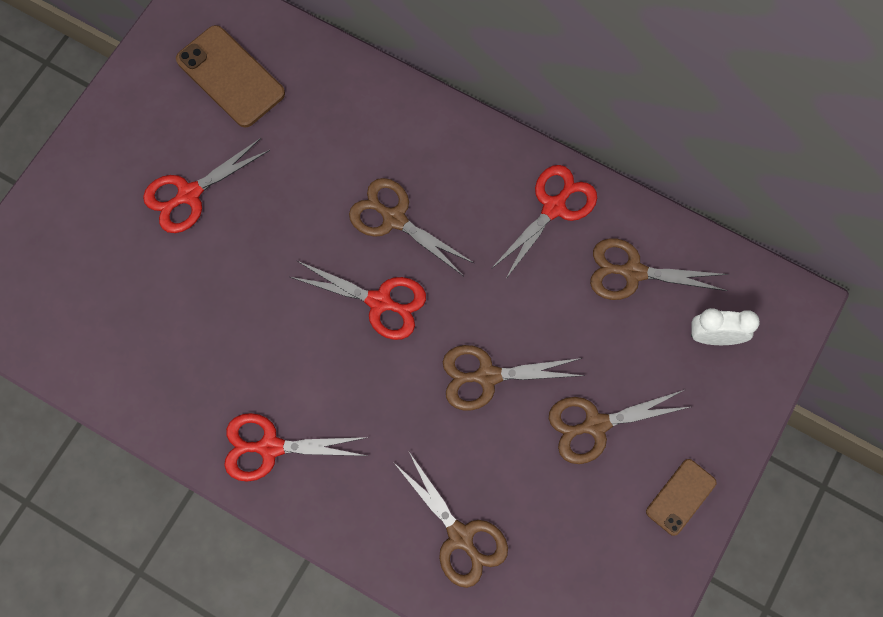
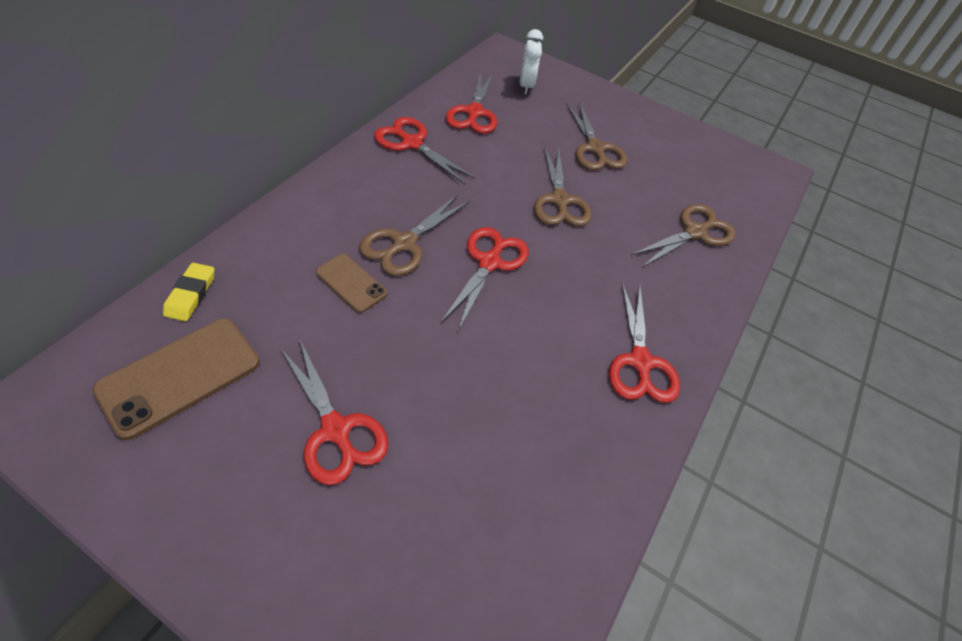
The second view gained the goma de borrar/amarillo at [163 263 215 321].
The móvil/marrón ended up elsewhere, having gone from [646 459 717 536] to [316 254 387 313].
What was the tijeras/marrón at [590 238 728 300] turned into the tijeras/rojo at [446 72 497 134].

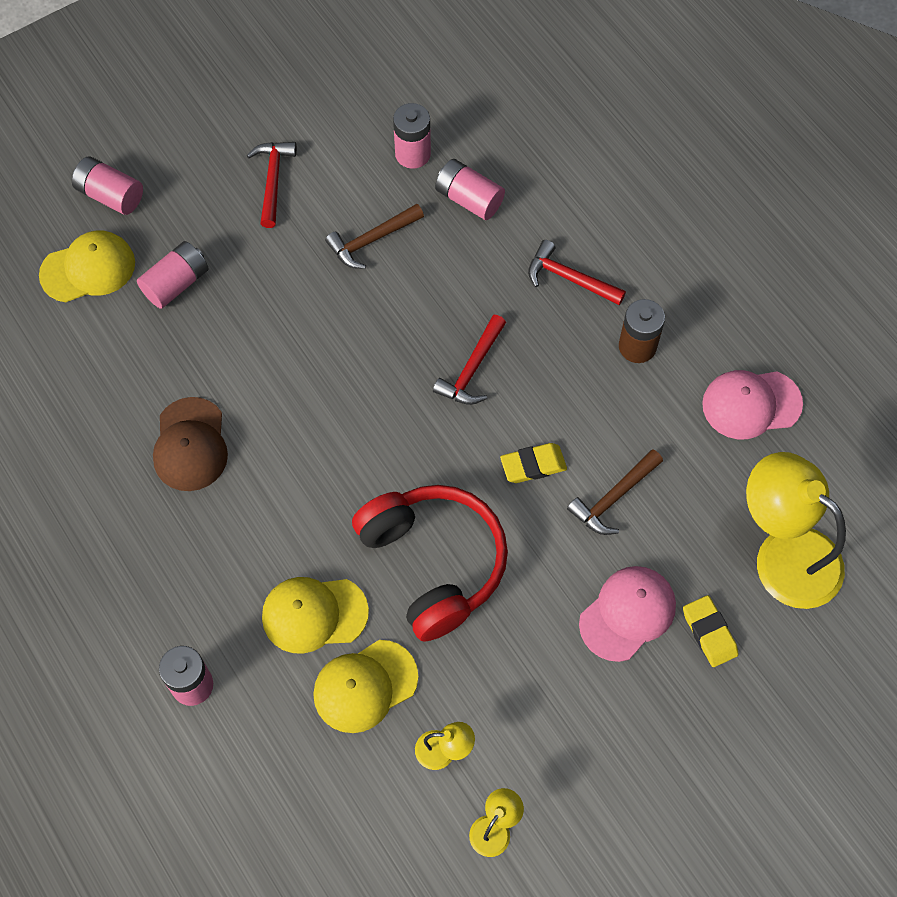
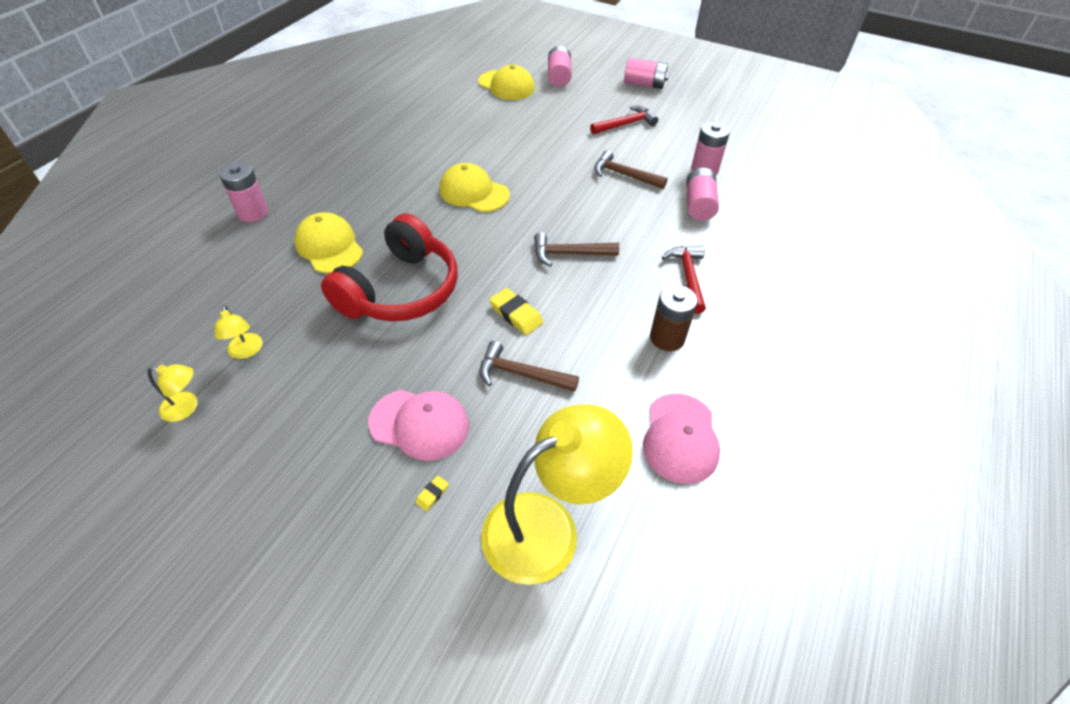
The size of the goma de borrar/amarillo at [683 595 739 667] changed by a factor of 0.51.
The gorra/amarillo ended up elsewhere, having gone from [313 640 418 733] to [439 163 510 212].
The lámpara/amarillo at [746 452 846 609] ended up facing another way, 45 degrees clockwise from before.
What was the martillo/rojo at [433 315 506 405] turned into the martillo/marrón at [534 232 619 267].
The pila/rosa ended up elsewhere, having gone from [137 241 209 309] to [624 58 669 89].
The gorra/rosa at [702 370 803 439] ended up facing another way, 135 degrees counterclockwise from before.
The second view lost the gorra/marrón at [153 397 228 491].

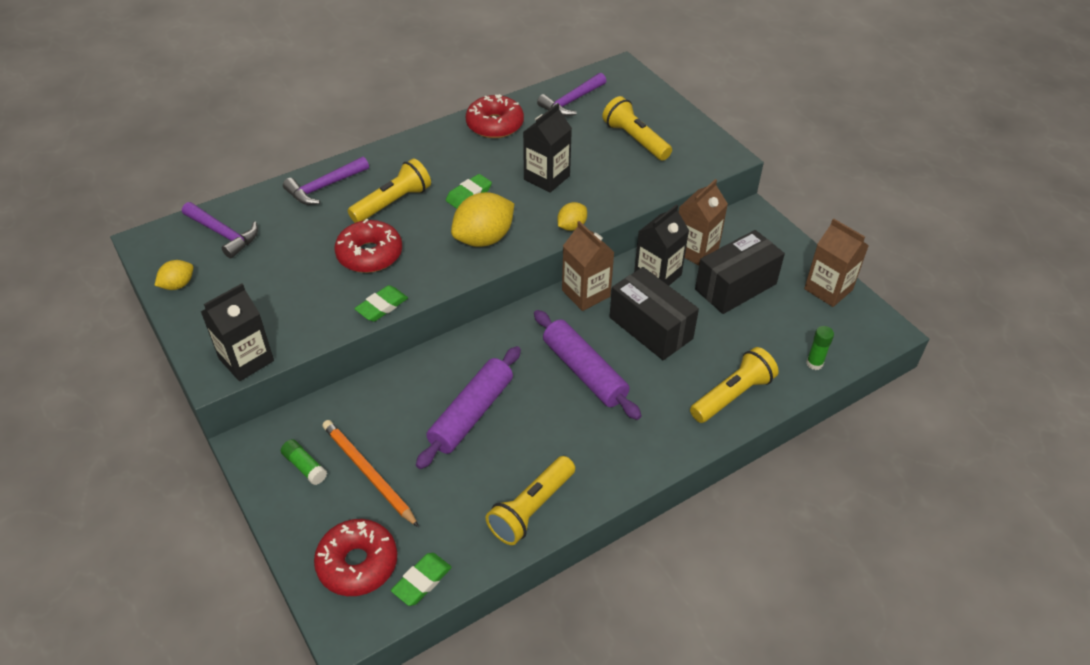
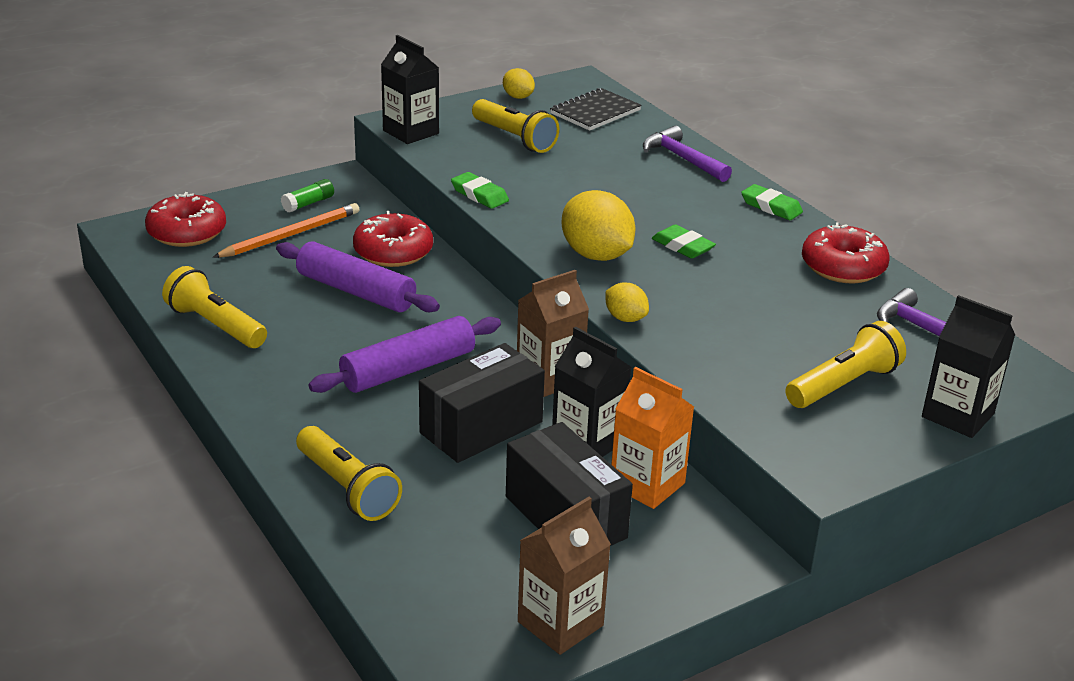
The rosquilla/rojo ended up elsewhere, having gone from [335 219 402 273] to [353 211 433 267].
The lámpara de mano/amarillo ended up elsewhere, having gone from [348 159 431 223] to [472 99 559 153].
Where the martillo/morado stood at [182 202 258 258], the cuaderno/negro came to stand at [550 88 642 131].
What was the cartón de leche/marrón at [679 179 728 265] turned into the cartón de leche/naranja at [611 367 694 509].
The goma de borrar/verde ended up elsewhere, having gone from [391 553 452 606] to [741 184 803 220].
The cartón de leche/negro ended up elsewhere, having gone from [523 103 572 193] to [922 295 1015 438].
The second view lost the barra de pegamento/verde at [806 326 834 370].

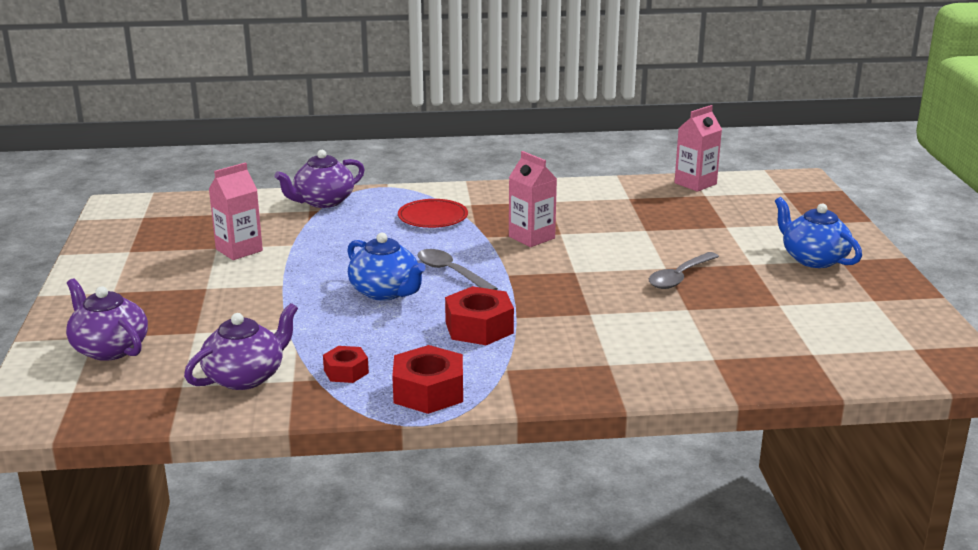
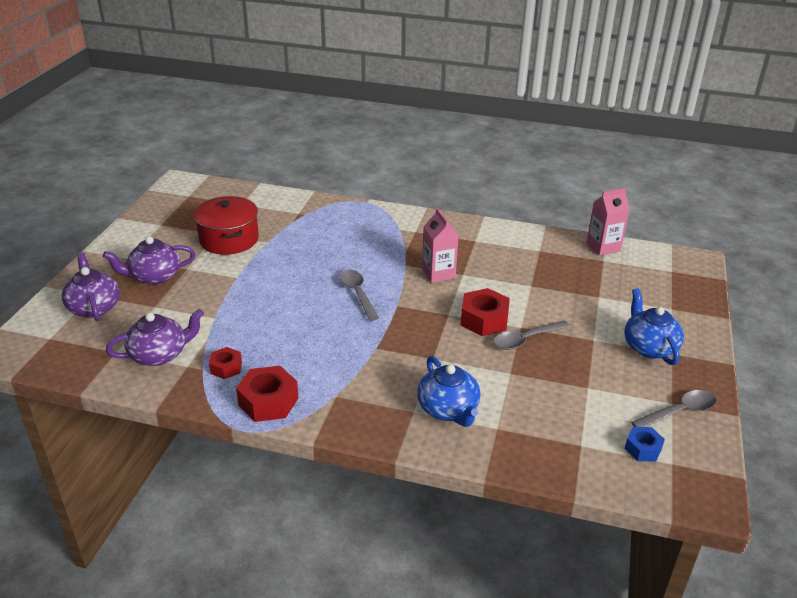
The tetera/morado ended up elsewhere, having gone from [274 150 365 208] to [103 236 196 285].
Where the cartón de leche/rosa stood at [209 162 263 260], the olla/rojo came to stand at [194 196 259 255].
The tetera/azul ended up elsewhere, having gone from [347 233 426 301] to [417 356 480 427].
The tuerca/rojo ended up elsewhere, having gone from [445 286 514 345] to [460 288 510 336].
The second view gained the tuerca/azul at [624 427 665 462].
The second view gained the cuchara/gris at [631 390 717 427].
The second view lost the plato/rojo at [398 199 468 228].

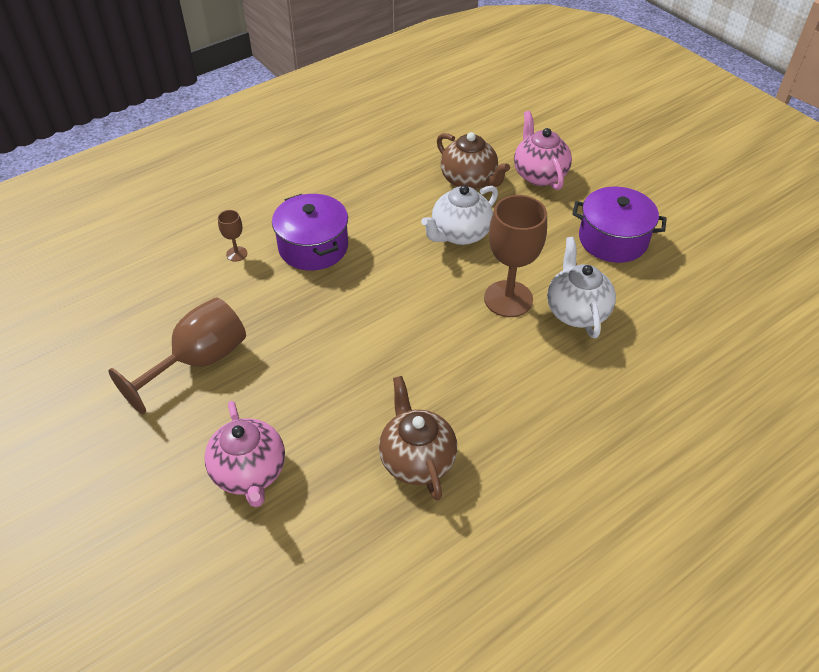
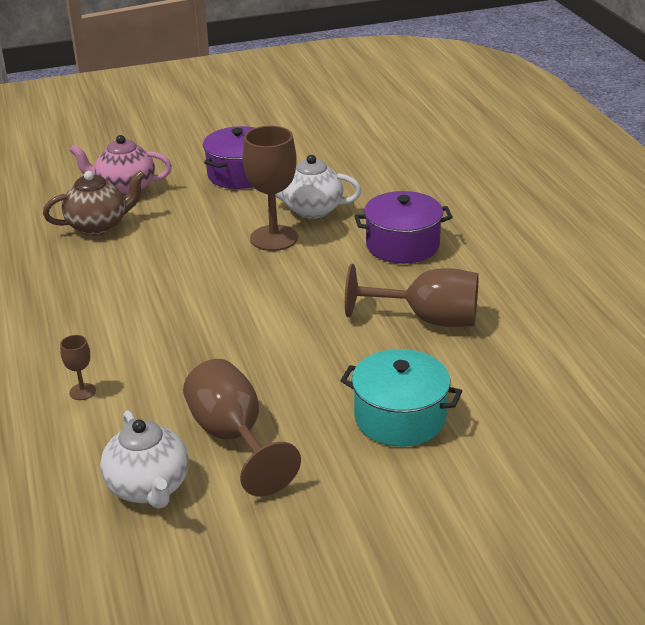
The tetera/blanco ended up elsewhere, having gone from [421 185 498 245] to [100 410 189 509].
Where the tetera/rosa stood at [204 401 285 507], the olla/turquesa came to stand at [340 349 462 447].
Where the tetera/marrón stood at [379 376 457 501], the copa/marrón came to stand at [345 264 478 327].
The olla/morado ended up elsewhere, having gone from [272 194 348 271] to [354 191 453 264].

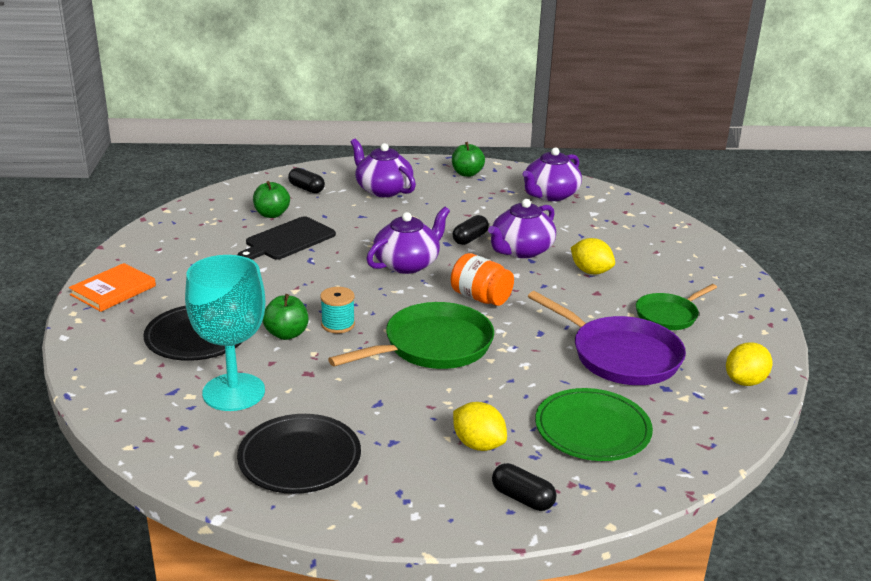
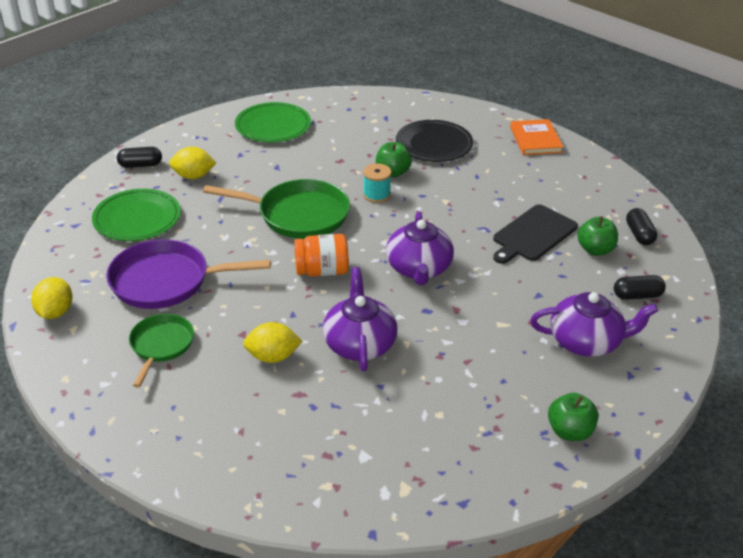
The sartén/verde at [328 302 494 369] ended up facing another way, 90 degrees counterclockwise from before.
What was the plato/negro at [237 414 361 494] turned into the plato/verde at [235 102 311 142].
The tabla de cortar/negro at [238 216 336 260] ended up facing another way, 135 degrees counterclockwise from before.
The cápsula/negro ended up elsewhere, having gone from [452 215 489 245] to [626 208 657 245].
The second view lost the copa/turquesa at [185 255 265 411].
The second view lost the tetera/morado at [522 148 582 201].

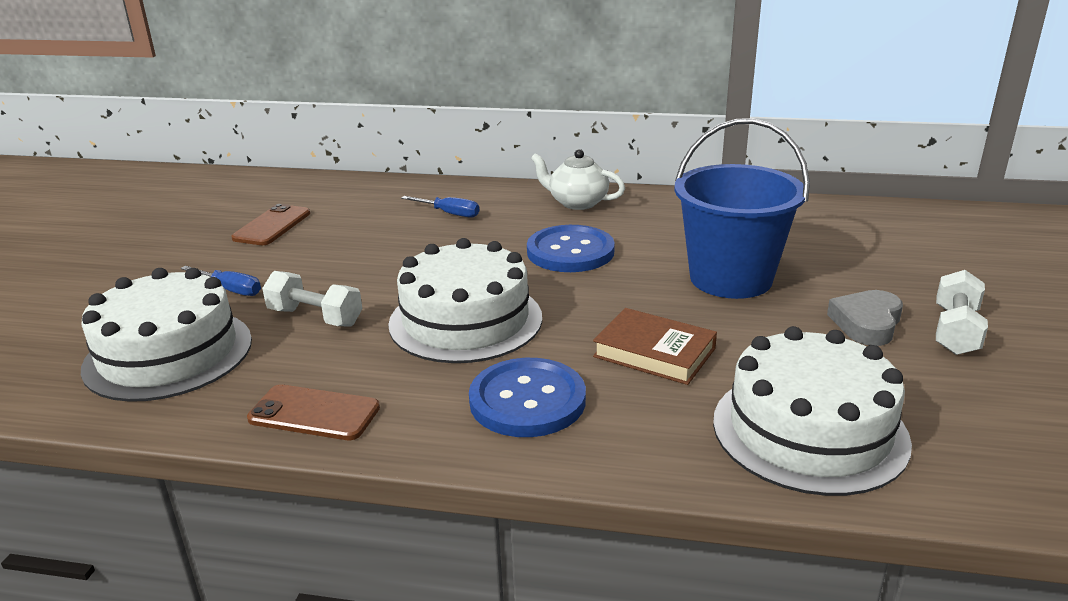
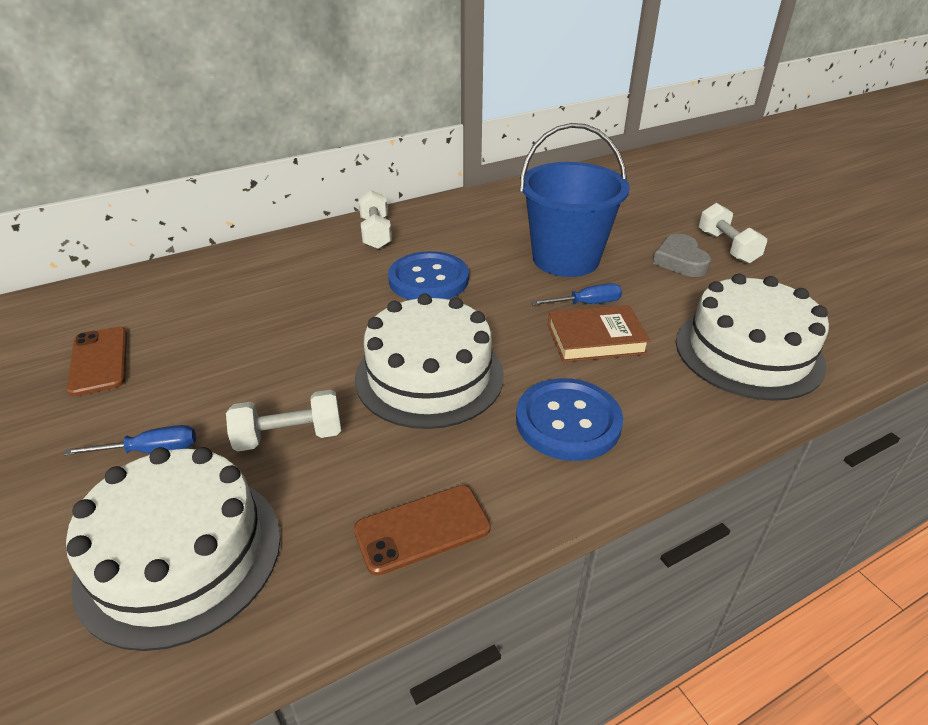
Where the tetera/blanco stood at [531 149 625 210], the mancuerna/blanco came to stand at [358 190 392 249].
The destornillador/azul ended up elsewhere, having gone from [401 196 480 217] to [531 283 622 305].

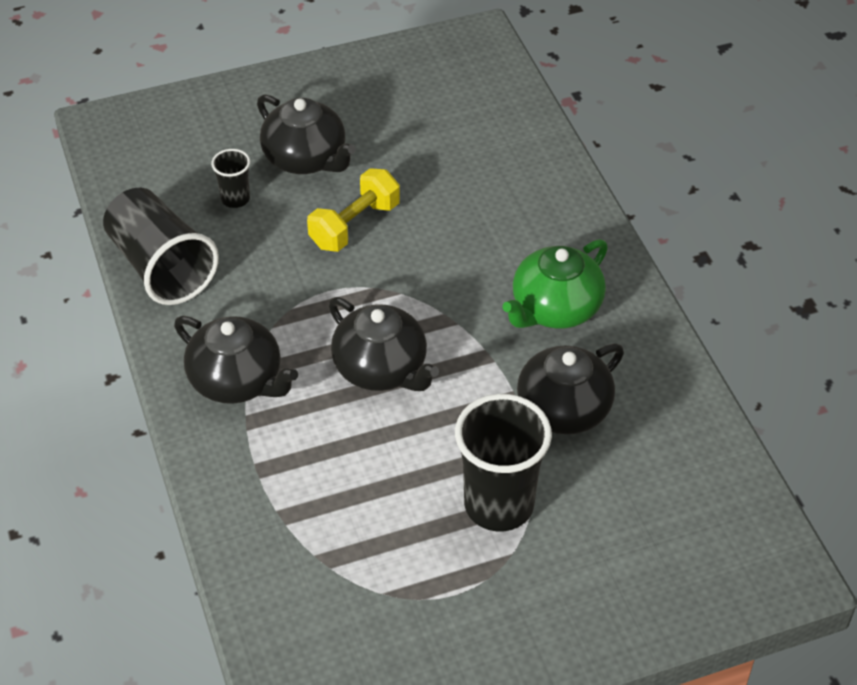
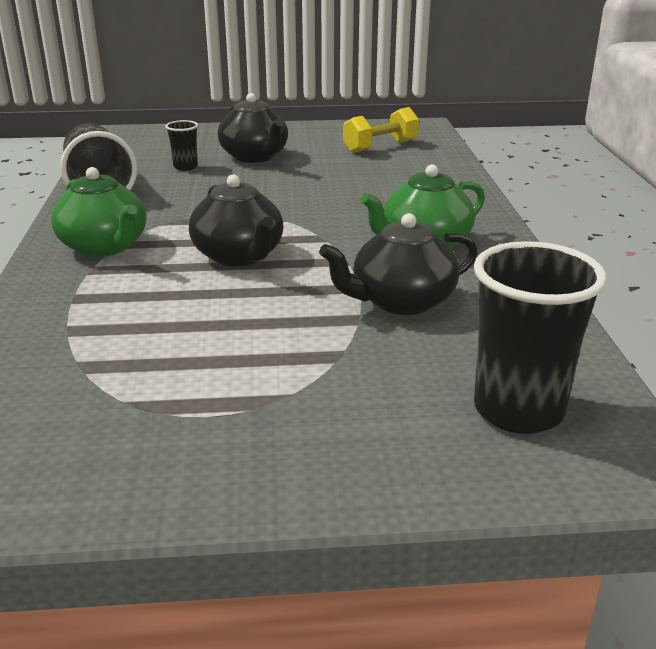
What was the tetera/negro at [174 316 298 404] turned into the tetera/verde at [51 167 146 257].
The mancuerna/amarillo ended up elsewhere, having gone from [307 168 400 252] to [343 107 419 153].
The vaso/negro ended up elsewhere, having gone from [455 394 552 531] to [474 241 607 434].

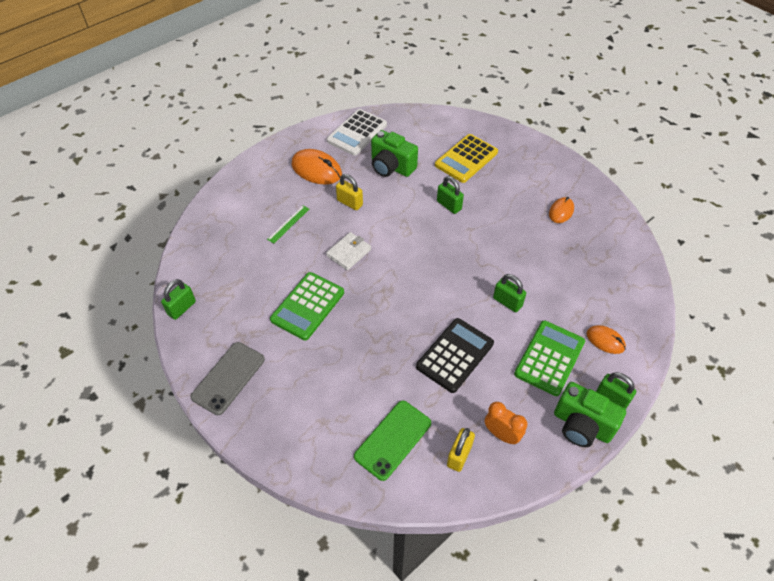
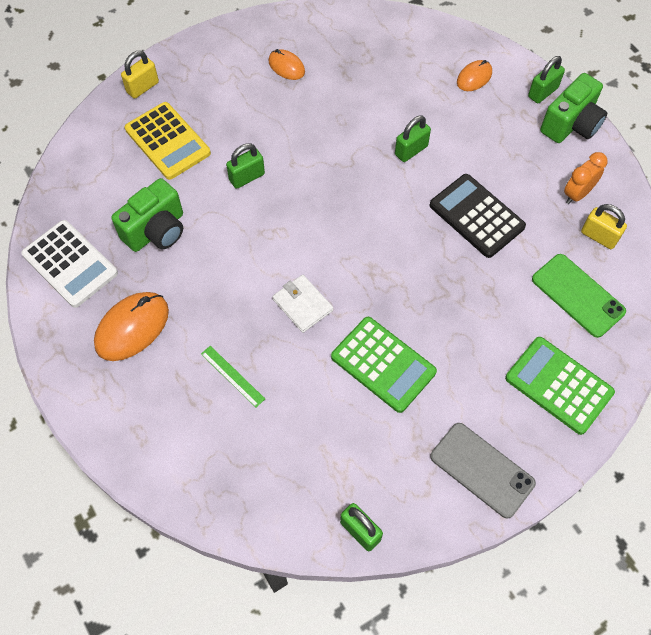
The candado/amarillo ended up elsewhere, having gone from [336 174 363 210] to [121 51 159 99].
The calculadora/verde ended up elsewhere, having gone from [514 321 585 396] to [505 337 615 435].

